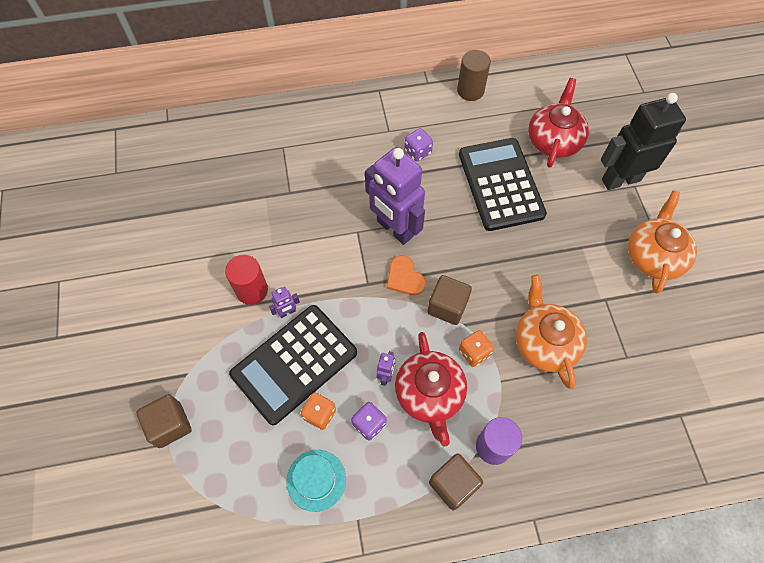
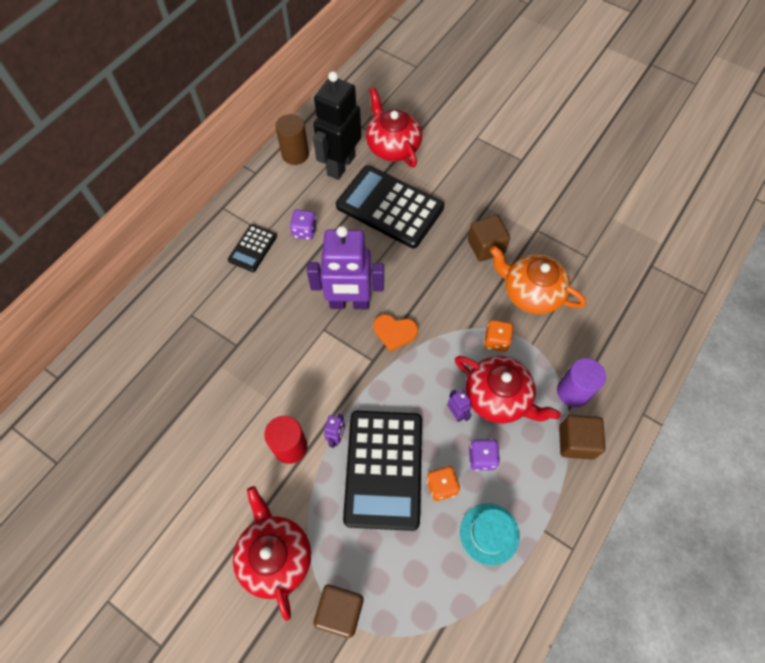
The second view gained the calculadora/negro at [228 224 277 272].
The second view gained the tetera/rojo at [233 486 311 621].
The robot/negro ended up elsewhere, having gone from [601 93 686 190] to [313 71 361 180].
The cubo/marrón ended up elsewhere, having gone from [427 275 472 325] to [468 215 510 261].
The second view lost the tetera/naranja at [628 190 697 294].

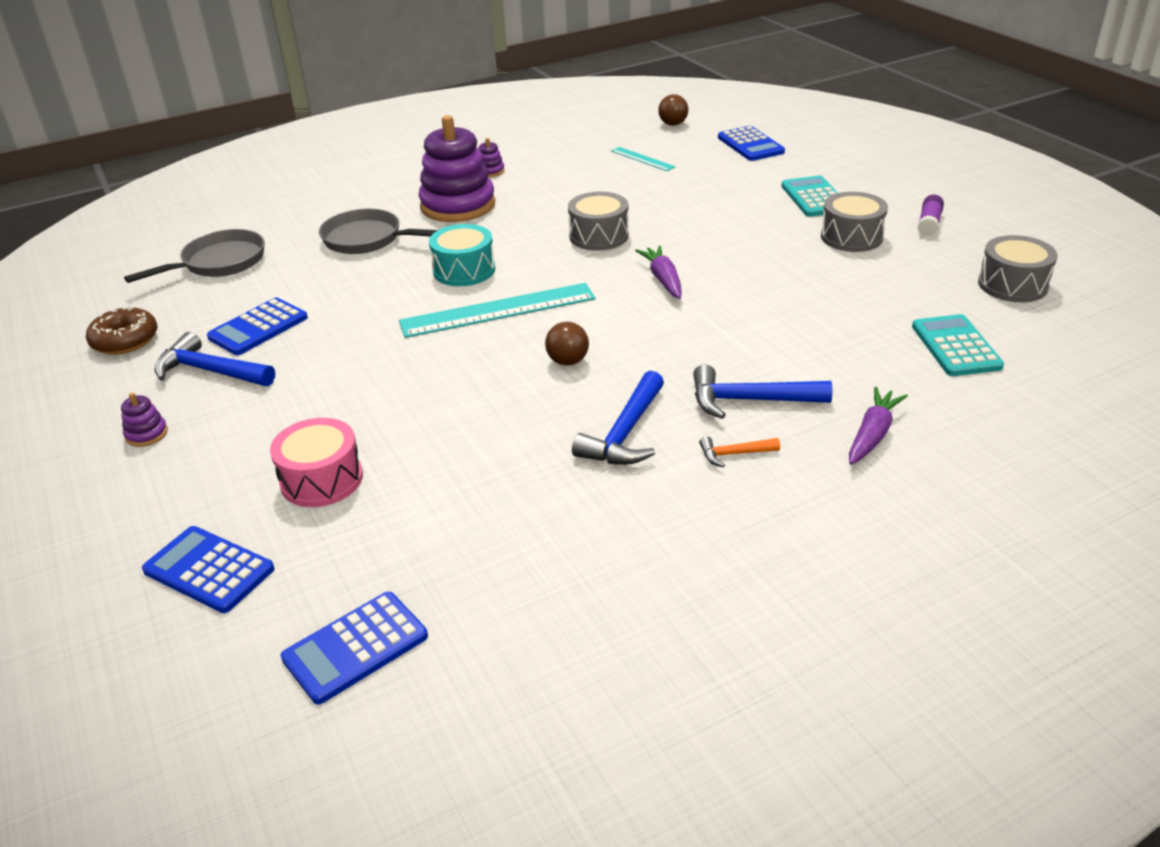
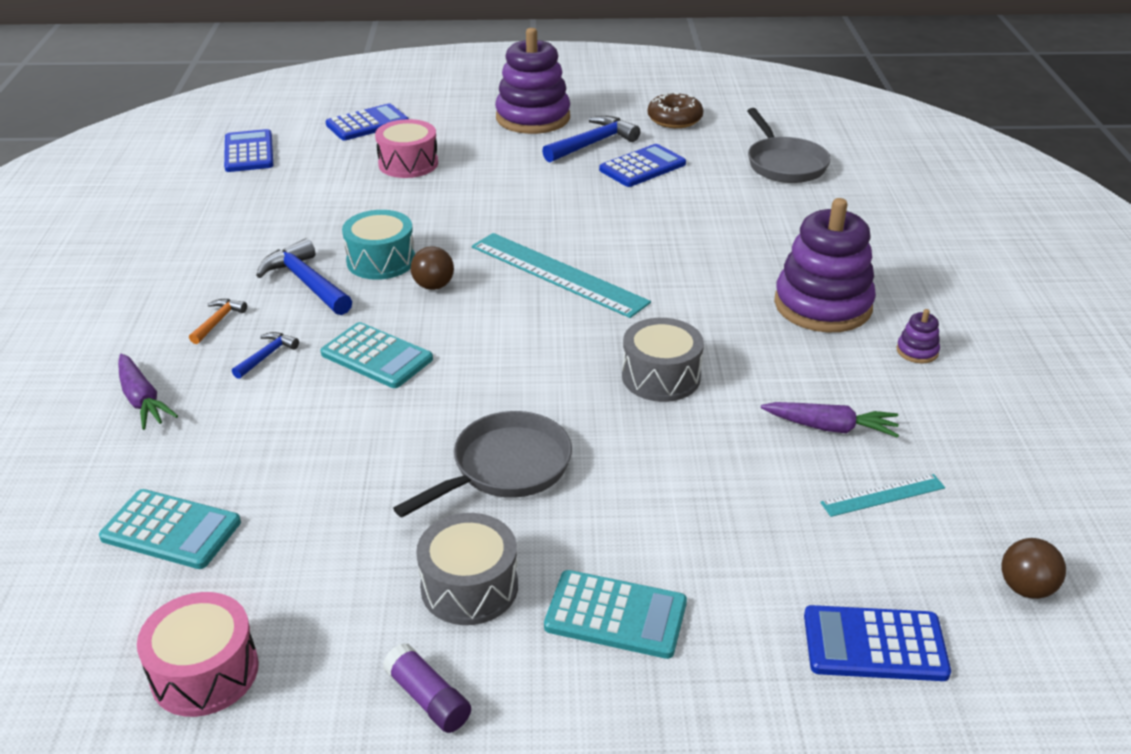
What was the tambor/gris at [978 235 1057 302] turned into the tambor/rosa at [137 592 259 717].
The size of the martillo/azul at [693 364 833 419] changed by a factor of 0.53.
The second view gained the calculadora/turquesa at [321 322 433 388].
The tambor/turquesa ended up elsewhere, having gone from [429 224 495 286] to [342 210 415 280].
The sartén/gris ended up elsewhere, having gone from [319 209 438 254] to [393 411 572 517].
The regla/turquesa at [399 283 595 338] ended up facing another way, 60 degrees counterclockwise from before.
The size of the juguete apilable/morado at [121 393 168 447] changed by a factor of 2.50.
The calculadora/azul at [207 298 308 355] ended up facing another way, 75 degrees clockwise from before.
The zanahoria/morado ended up elsewhere, having gone from [635 245 682 299] to [761 402 899 438].

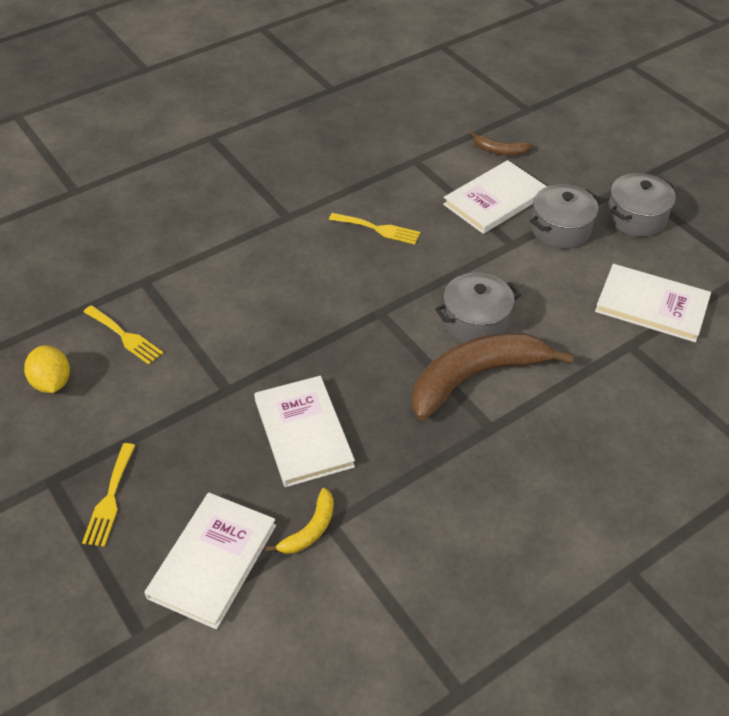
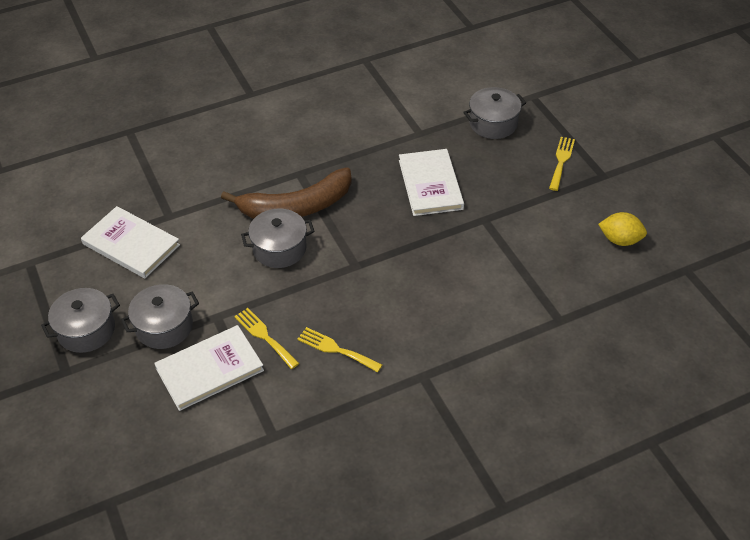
The tenedor/amarillo ended up elsewhere, having gone from [84 305 163 365] to [234 308 299 369].
Where the libro/blanco stood at [144 493 276 629], the olla/gris came to stand at [463 87 526 139].
The limón/amarillo at [24 346 70 393] ended up facing another way, 60 degrees counterclockwise from before.
The second view lost the plátano/amarillo at [265 488 334 554].
The second view lost the plátano/marrón at [470 131 533 156].

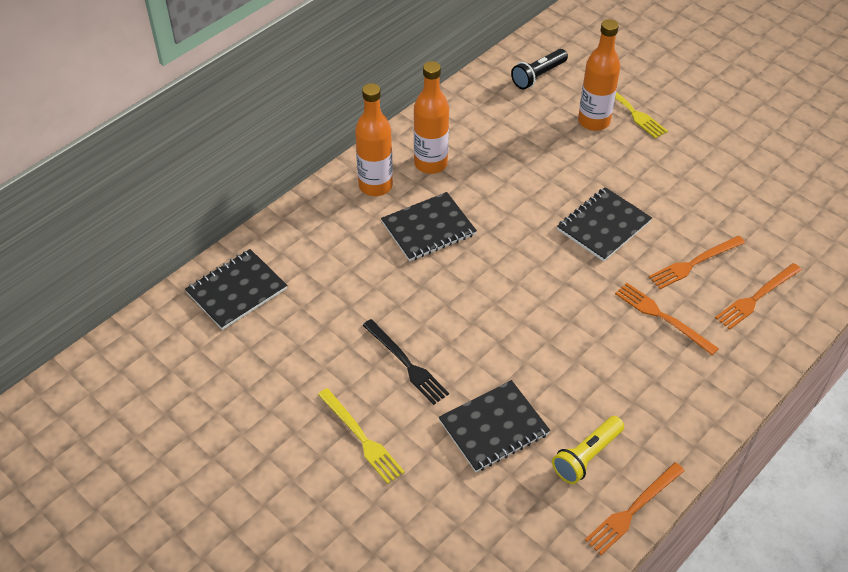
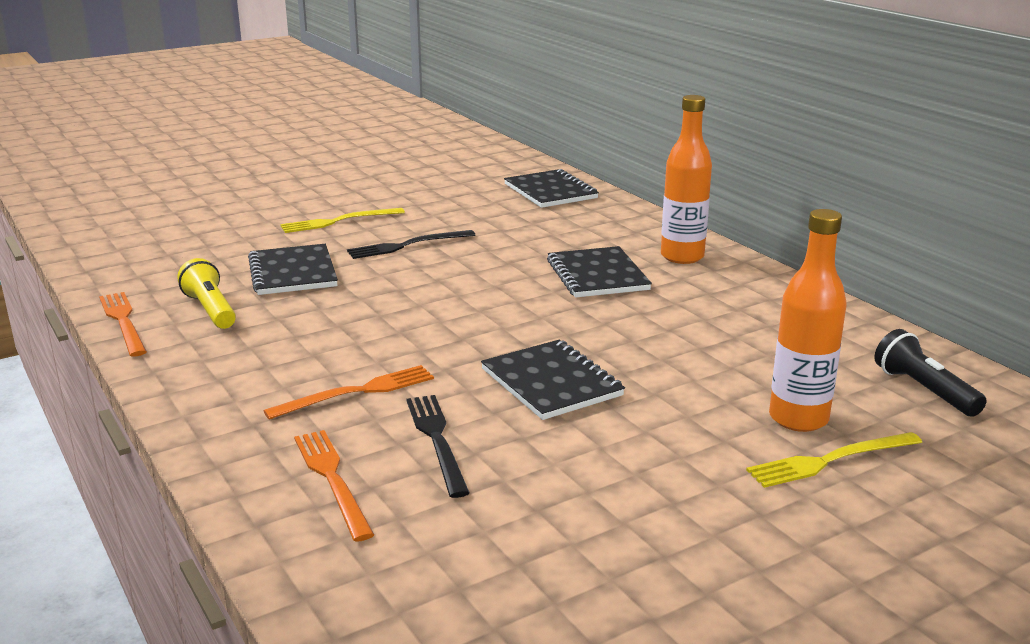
What was the tenedor/naranja at [649 236 745 289] turned into the tenedor/negro at [406 395 470 498].
The second view lost the botella/naranja at [414 61 449 174].

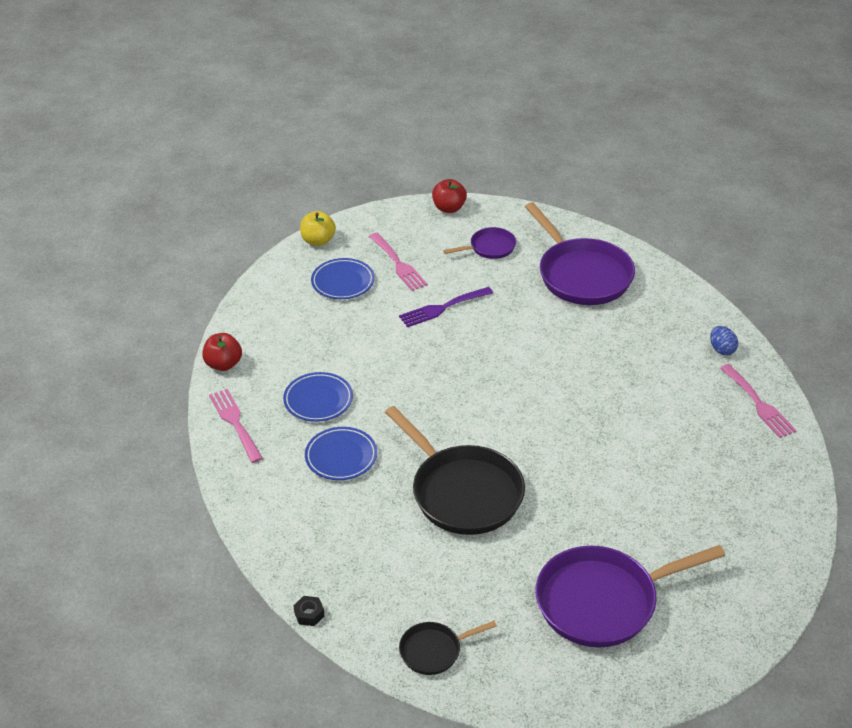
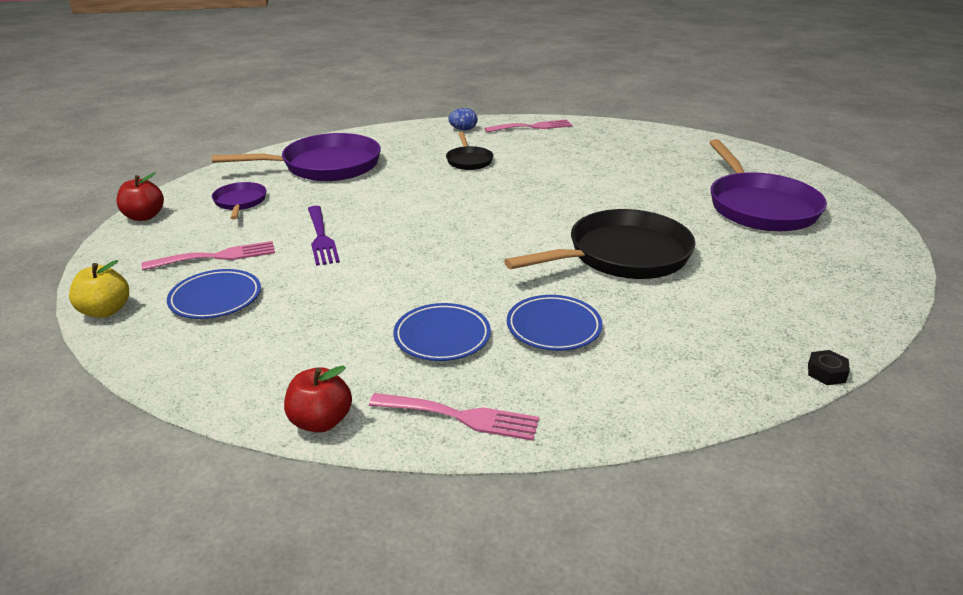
The tenedor/rosa at [209 389 263 463] ended up facing another way, 150 degrees counterclockwise from before.
The sartén/negro ended up elsewhere, having gone from [399 621 497 675] to [446 132 494 170].

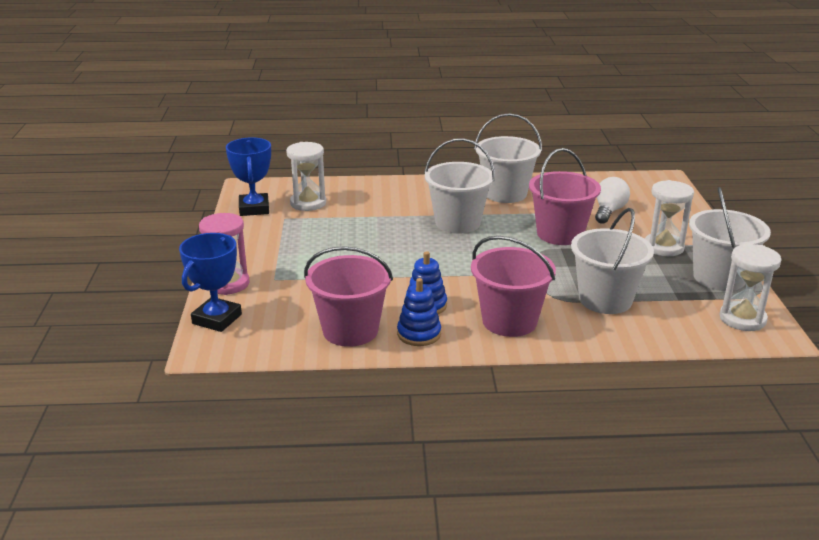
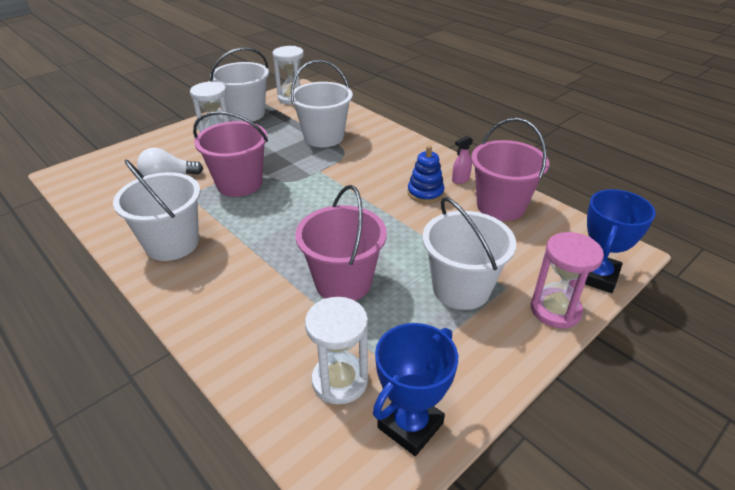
The balde/rosa ended up elsewhere, having gone from [471 236 556 337] to [295 185 387 301].
The balde/blanco ended up elsewhere, having gone from [424 138 495 233] to [423 197 516 310].
Where the juguete apilable/azul stood at [397 278 441 346], the pulverizador/rosa came to stand at [452 136 473 184].
The trofeo/azul at [179 233 242 332] ended up facing another way, 45 degrees counterclockwise from before.

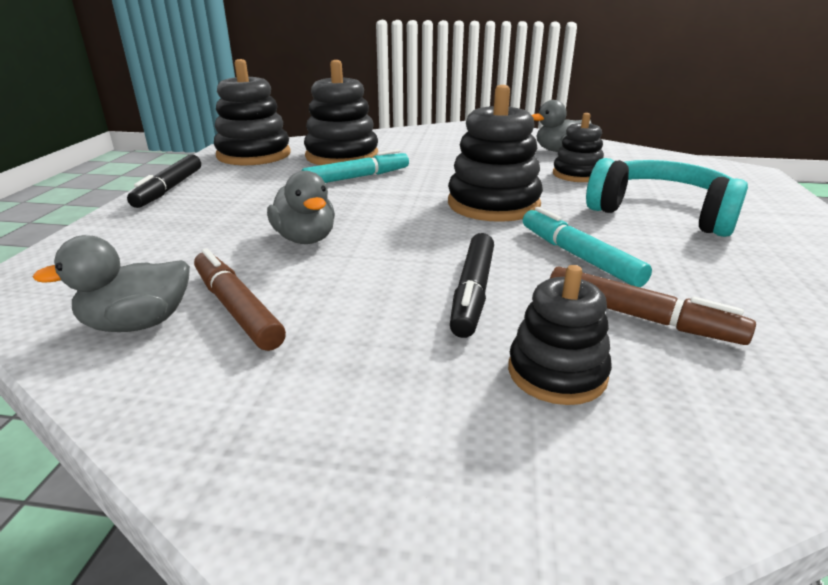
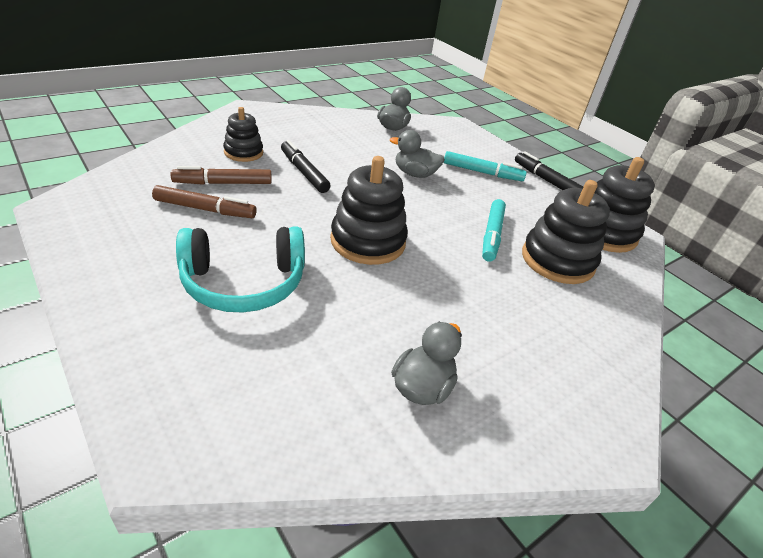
The rotulador/marrón ended up elsewhere, having gone from [194 248 286 351] to [152 185 257 218].
The rotulador/turquesa ended up elsewhere, having gone from [523 207 652 287] to [444 151 527 181].
The second view lost the juguete apilable/negro at [553 113 604 182].

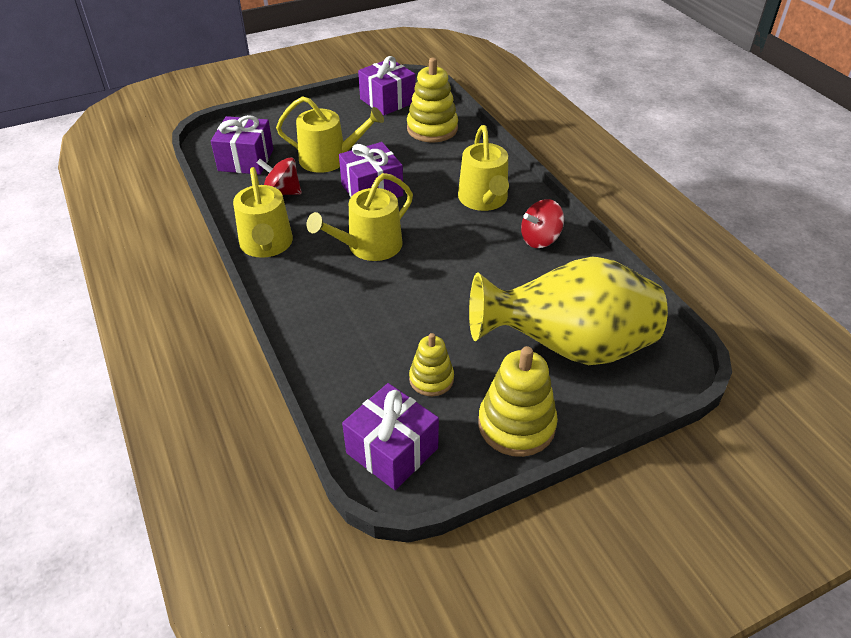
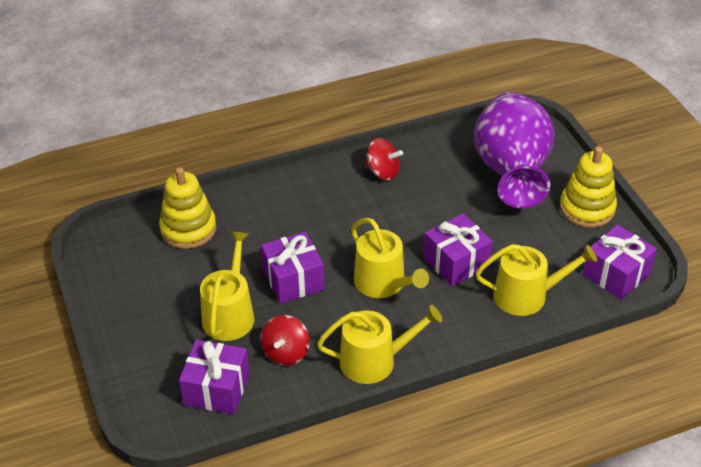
The peonza/rojo at [521 199 564 248] ended up facing another way, 45 degrees counterclockwise from before.
The regalo/morado ended up elsewhere, having gone from [358 56 415 115] to [423 213 493 287].
What was the florero/amarillo at [469 256 668 365] turned into the florero/morado at [474 92 555 208].
The regadera/amarillo ended up elsewhere, having gone from [458 125 509 211] to [475 244 597 316].
The second view lost the juguete apilable/amarillo at [409 333 454 396].

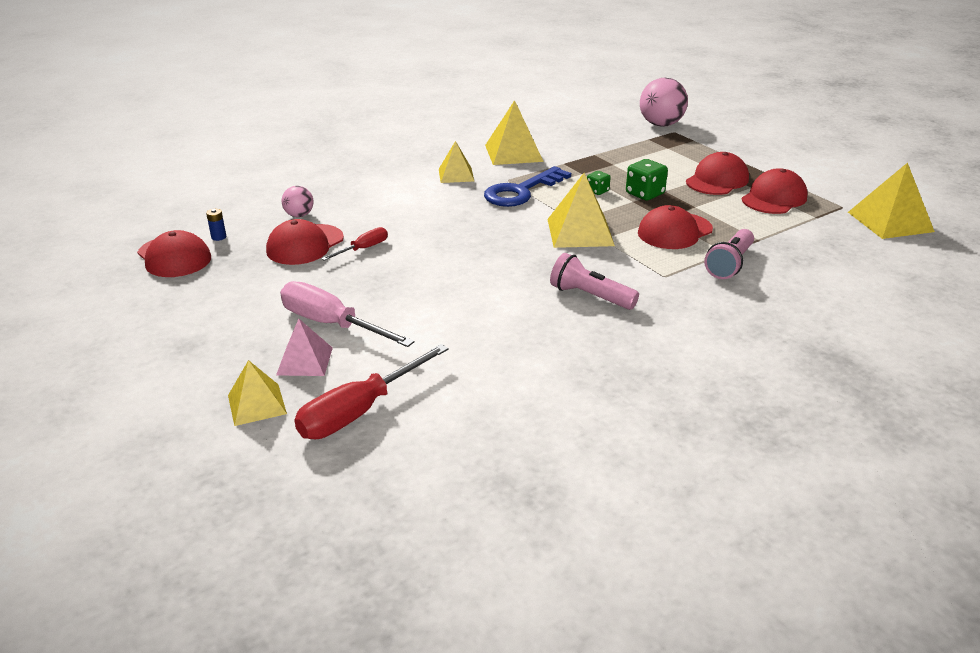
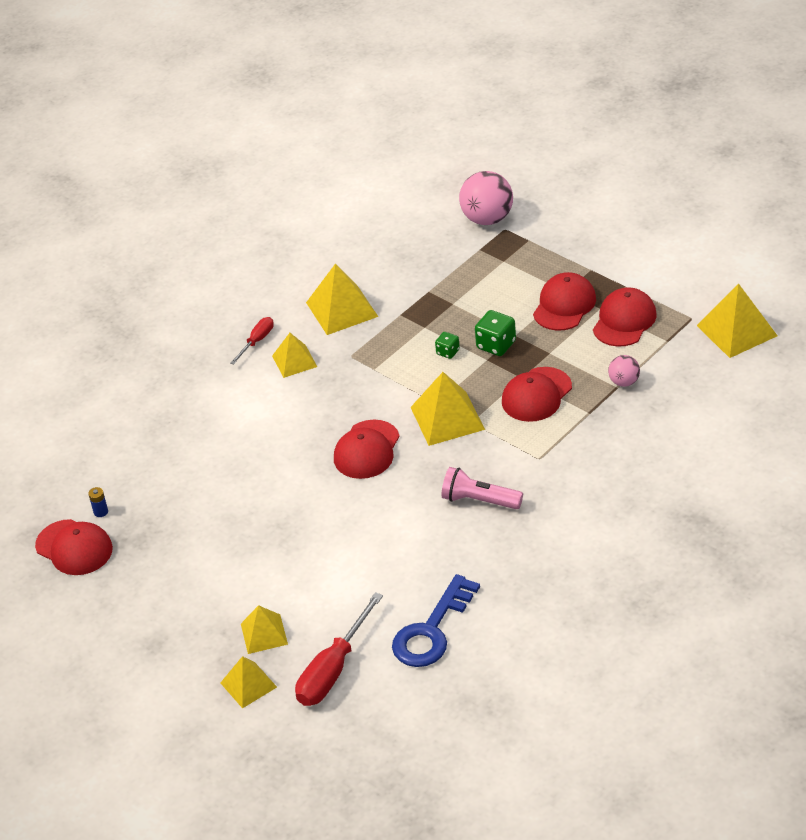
The destornillador/rojo ended up elsewhere, having gone from [321 227 388 261] to [231 317 274 365].
What was the pirámide/rosa at [276 319 333 376] turned into the pirámide/amarillo at [241 605 288 654].
The gorra/rojo ended up elsewhere, having gone from [266 219 344 265] to [334 420 400 479].
The llave/azul ended up elsewhere, having gone from [484 166 571 207] to [392 574 480 667].
The pelota/rosa ended up elsewhere, having gone from [282 186 313 217] to [608 355 640 387].
The second view lost the destornillador/rosa at [280 281 414 347].
The second view lost the lámpara de mano/rosa at [704 229 754 279].

